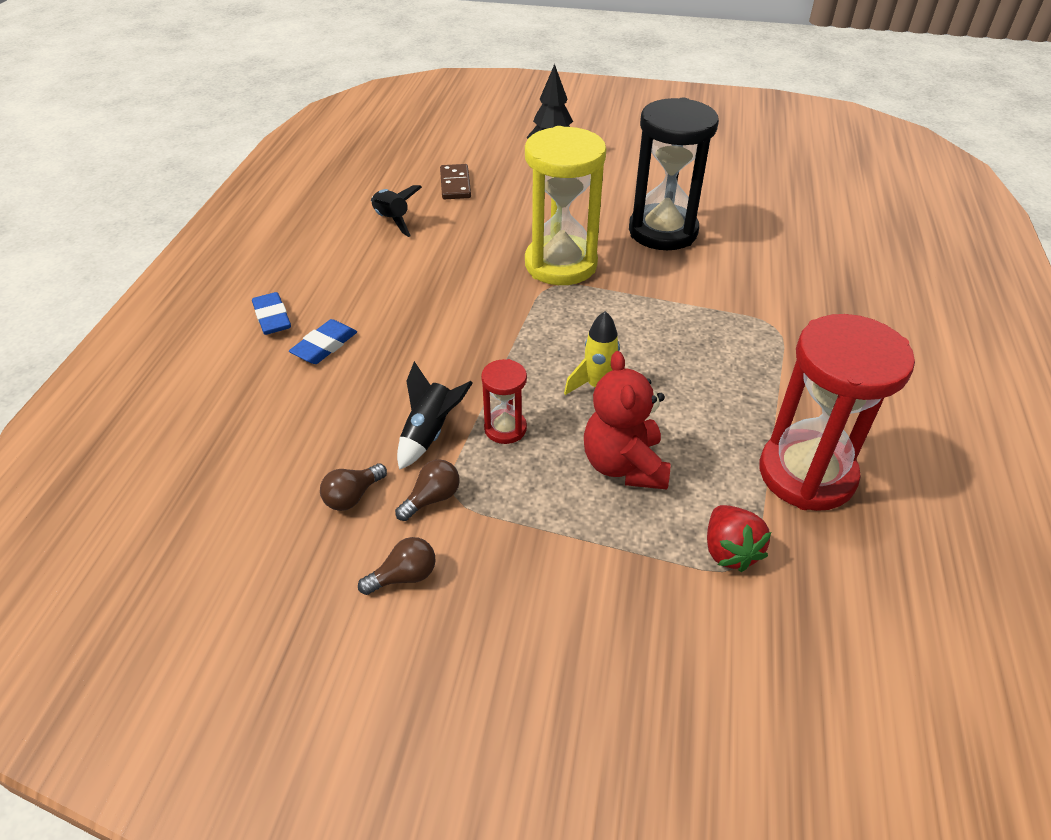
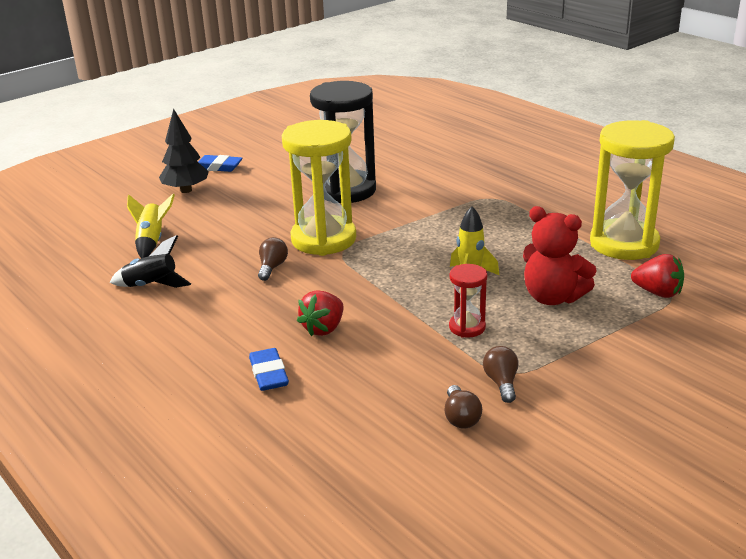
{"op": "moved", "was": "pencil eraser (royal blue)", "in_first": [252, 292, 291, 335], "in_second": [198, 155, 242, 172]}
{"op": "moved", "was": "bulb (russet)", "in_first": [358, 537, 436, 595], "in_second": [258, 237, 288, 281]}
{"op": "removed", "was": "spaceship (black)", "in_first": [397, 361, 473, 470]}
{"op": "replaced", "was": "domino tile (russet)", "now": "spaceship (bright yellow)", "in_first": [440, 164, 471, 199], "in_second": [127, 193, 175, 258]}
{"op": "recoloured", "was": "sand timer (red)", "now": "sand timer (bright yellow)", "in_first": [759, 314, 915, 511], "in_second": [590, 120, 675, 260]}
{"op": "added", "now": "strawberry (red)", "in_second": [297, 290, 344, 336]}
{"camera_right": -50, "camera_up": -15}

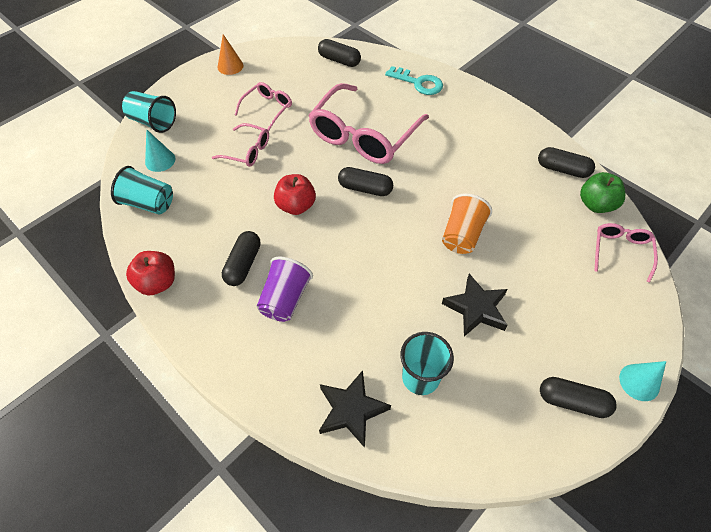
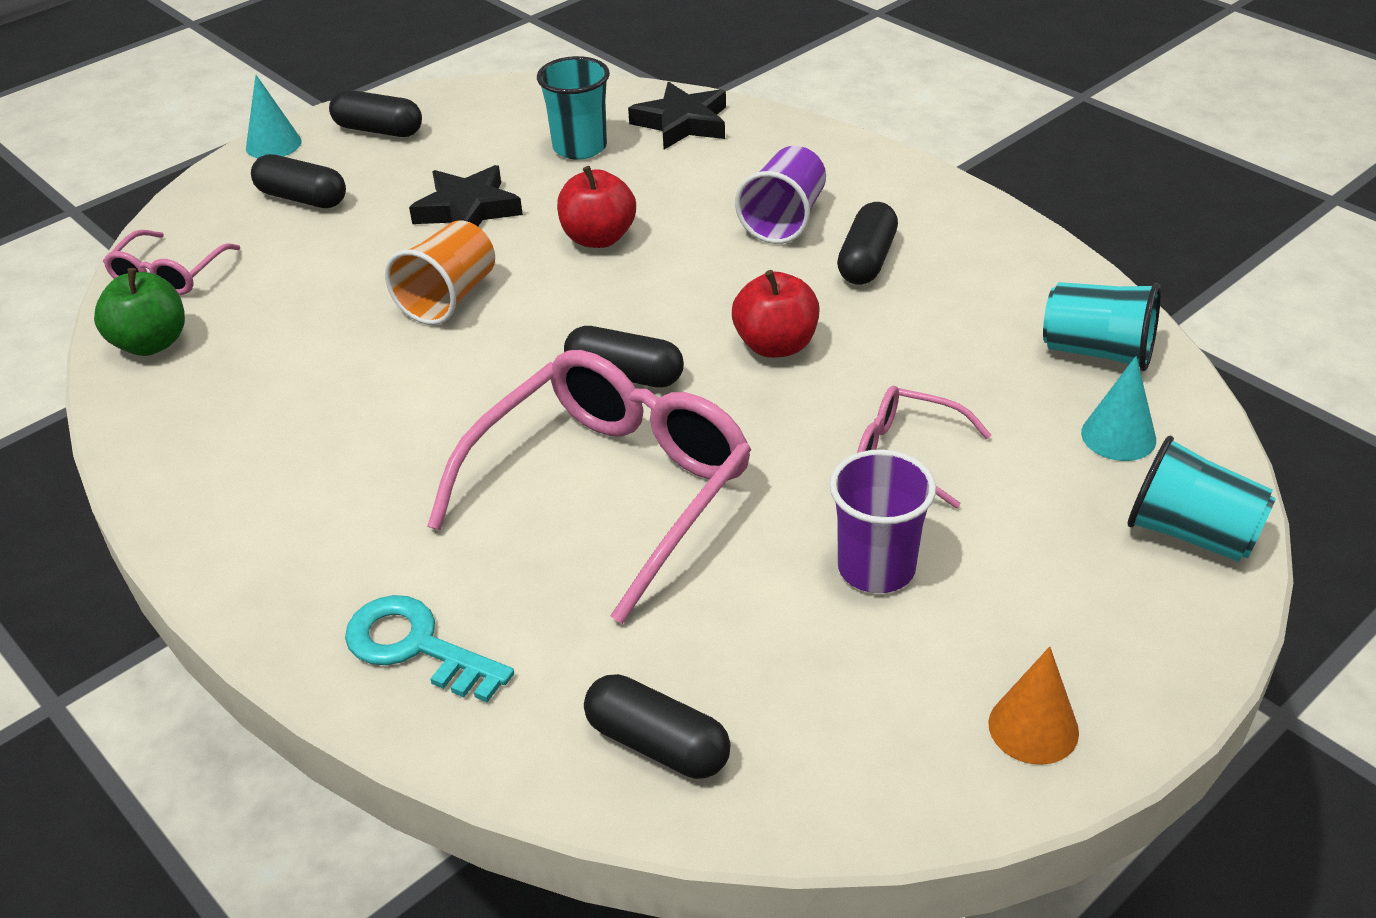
{"op": "moved", "was": "toy apple (red)", "in_first": [126, 251, 175, 296], "in_second": [557, 166, 636, 248]}
{"op": "replaced", "was": "eyeglasses (pink)", "now": "beaker (royal purple)", "in_first": [235, 82, 292, 131], "in_second": [829, 449, 936, 593]}
{"op": "moved", "was": "capsule (black)", "in_first": [538, 147, 595, 178], "in_second": [251, 154, 346, 208]}
{"camera_right": -175, "camera_up": -15}

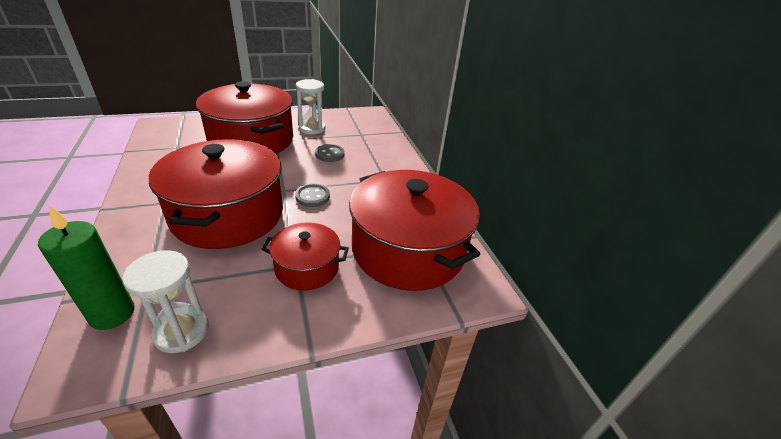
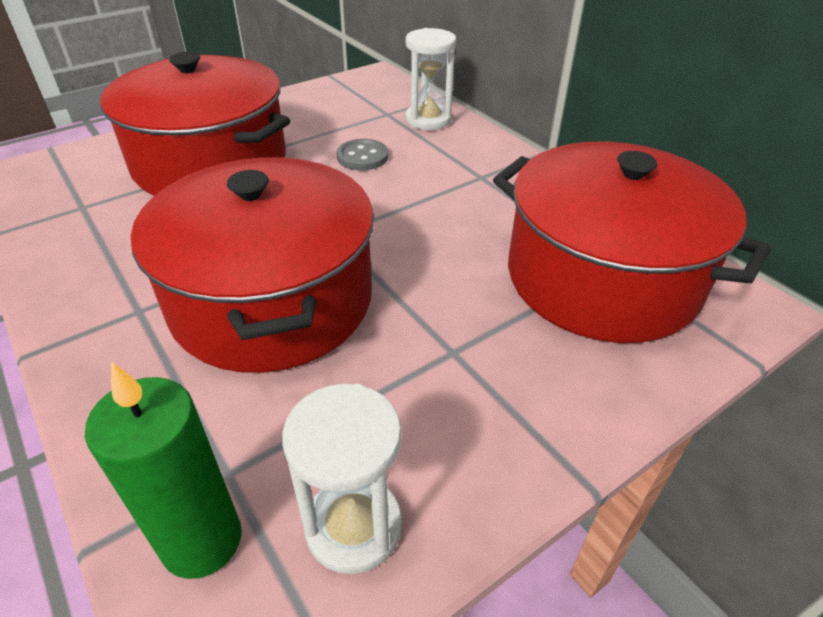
{"op": "removed", "was": "pot (red)", "in_first": [261, 222, 349, 291]}
{"op": "removed", "was": "button (gray)", "in_first": [295, 184, 330, 207]}
{"op": "moved", "was": "sand timer (white)", "in_first": [296, 79, 326, 135], "in_second": [405, 28, 456, 130]}
{"camera_right": -15, "camera_up": 5}

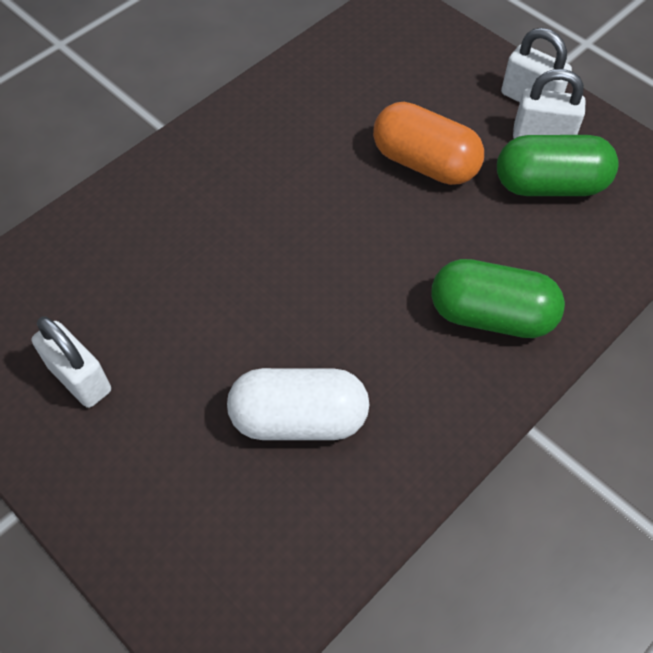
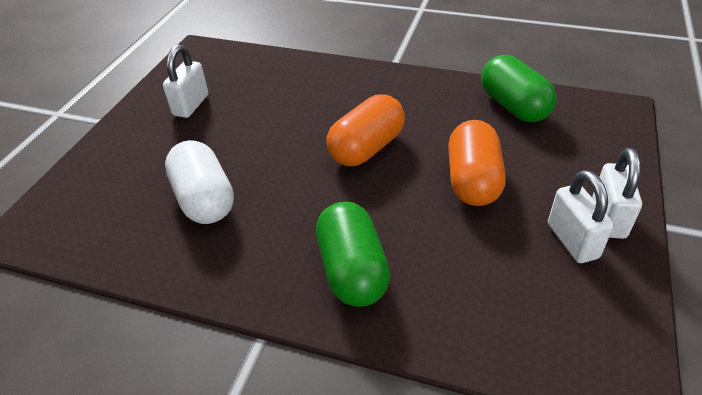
{"op": "moved", "was": "capsule (emerald)", "in_first": [497, 135, 619, 196], "in_second": [481, 55, 557, 122]}
{"op": "added", "now": "capsule (bright orange)", "in_second": [326, 94, 405, 166]}
{"camera_right": 65, "camera_up": -15}

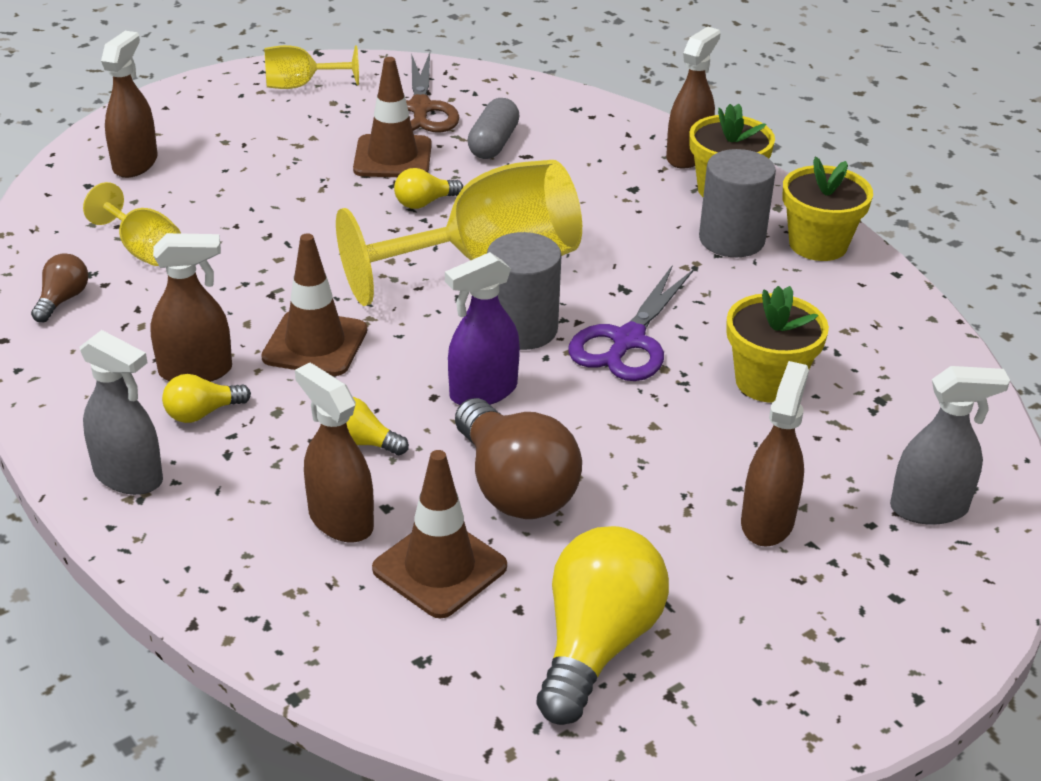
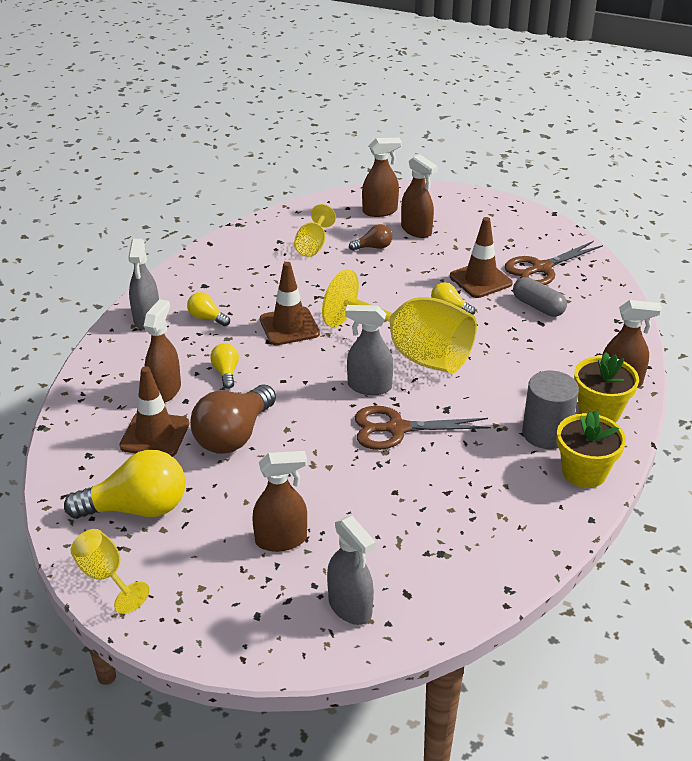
{"op": "moved", "was": "bulb (russet)", "in_first": [31, 253, 88, 323], "in_second": [349, 224, 392, 251]}
{"op": "moved", "was": "spray cleaner (russet)", "in_first": [150, 233, 232, 382], "in_second": [401, 155, 438, 238]}
{"op": "moved", "was": "chalice (bright yellow)", "in_first": [264, 45, 359, 89], "in_second": [71, 529, 149, 614]}
{"op": "removed", "was": "spray cleaner (royal purple)", "in_first": [445, 252, 520, 405]}
{"op": "turned", "was": "capsule (gray)", "in_first": [467, 98, 520, 159], "in_second": [513, 277, 567, 317], "clockwise": 60}
{"op": "replaced", "was": "solid cylinder (gray)", "now": "spray cleaner (gray)", "in_first": [487, 232, 562, 350], "in_second": [345, 305, 393, 395]}
{"op": "recoloured", "was": "shears (royal purple)", "now": "shears (russet)", "in_first": [568, 265, 694, 381], "in_second": [355, 406, 491, 450]}
{"op": "removed", "was": "potted plant (bright yellow)", "in_first": [726, 286, 829, 403]}
{"camera_right": 60, "camera_up": 0}

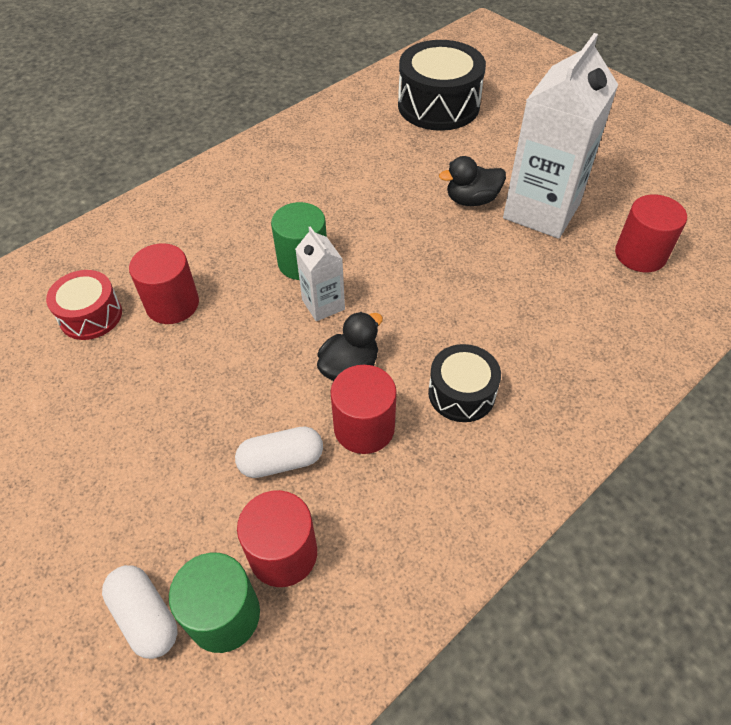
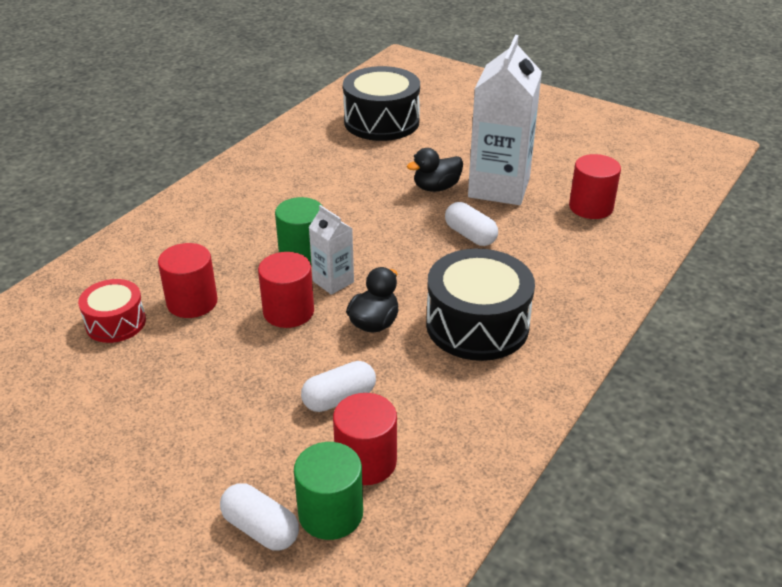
{"op": "moved", "was": "solid cylinder (red)", "in_first": [330, 365, 397, 454], "in_second": [258, 252, 314, 328]}
{"op": "resized", "was": "toy drum (black)", "in_first": [428, 344, 501, 422], "in_second": [426, 248, 535, 361], "ratio": 1.74}
{"op": "added", "now": "capsule (white)", "in_second": [445, 202, 498, 246]}
{"camera_right": -15, "camera_up": -15}

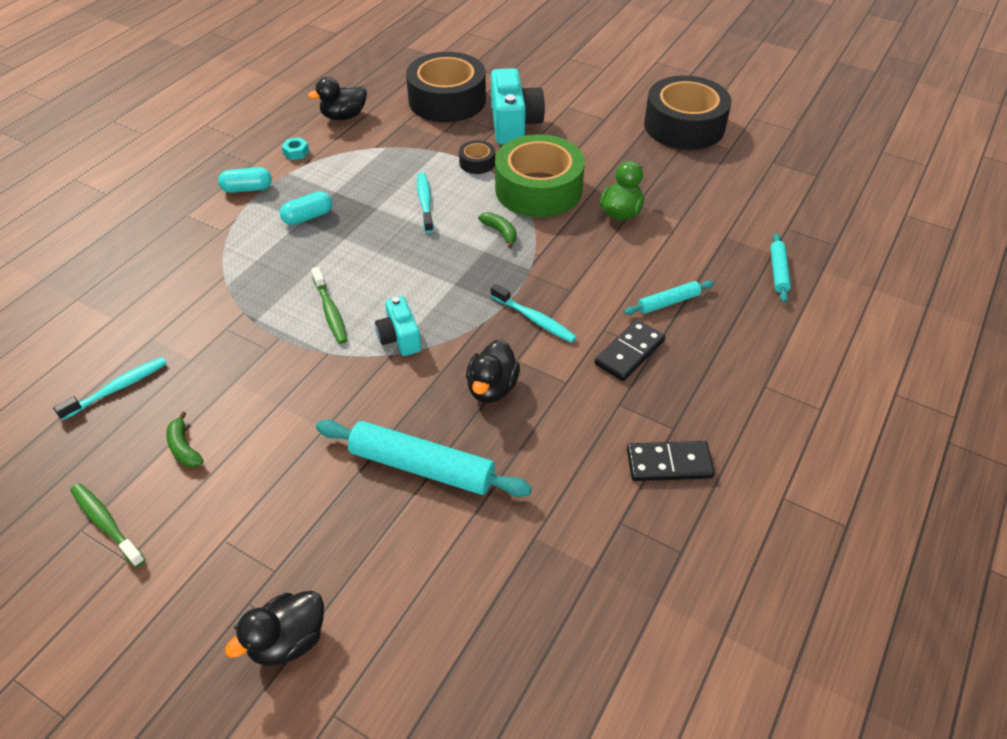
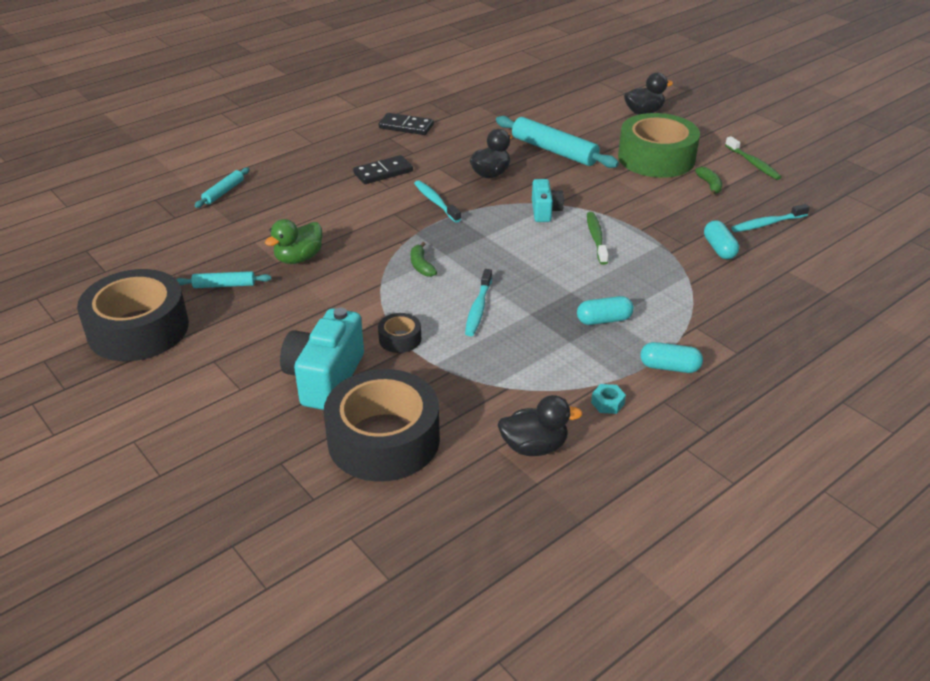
{"op": "moved", "was": "sticky tape (emerald)", "in_first": [495, 134, 585, 217], "in_second": [618, 113, 700, 178]}
{"op": "moved", "was": "pastry roller (turquoise)", "in_first": [624, 280, 714, 315], "in_second": [176, 271, 272, 288]}
{"op": "added", "now": "capsule (turquoise)", "in_second": [704, 220, 739, 259]}
{"camera_right": -160, "camera_up": -10}

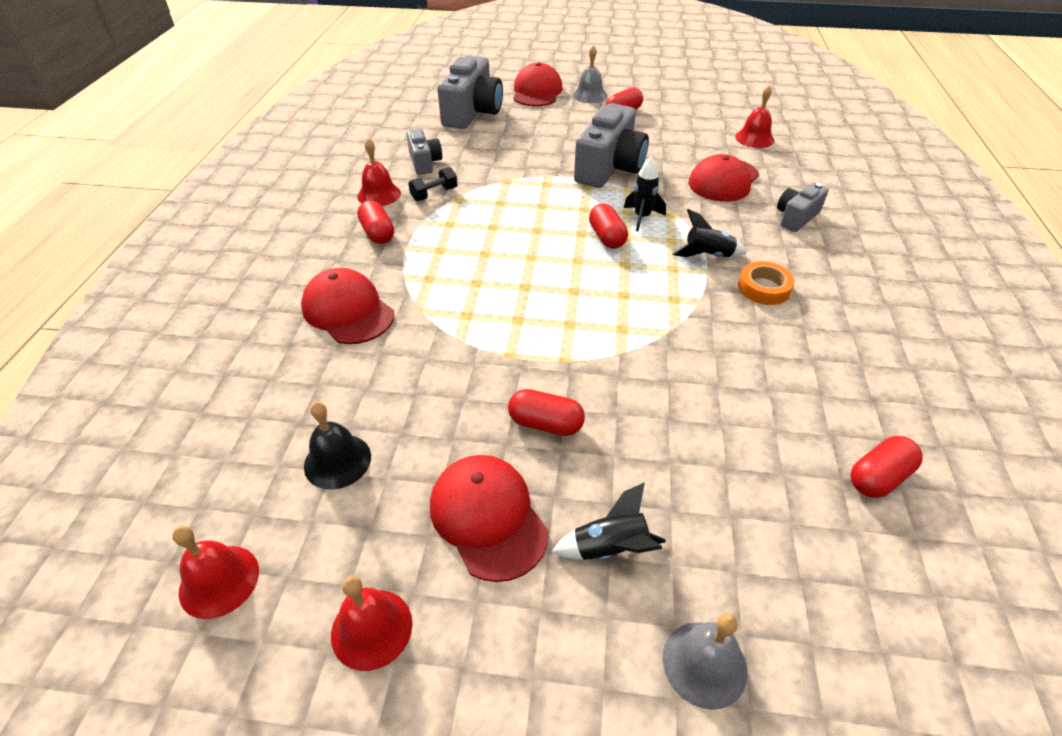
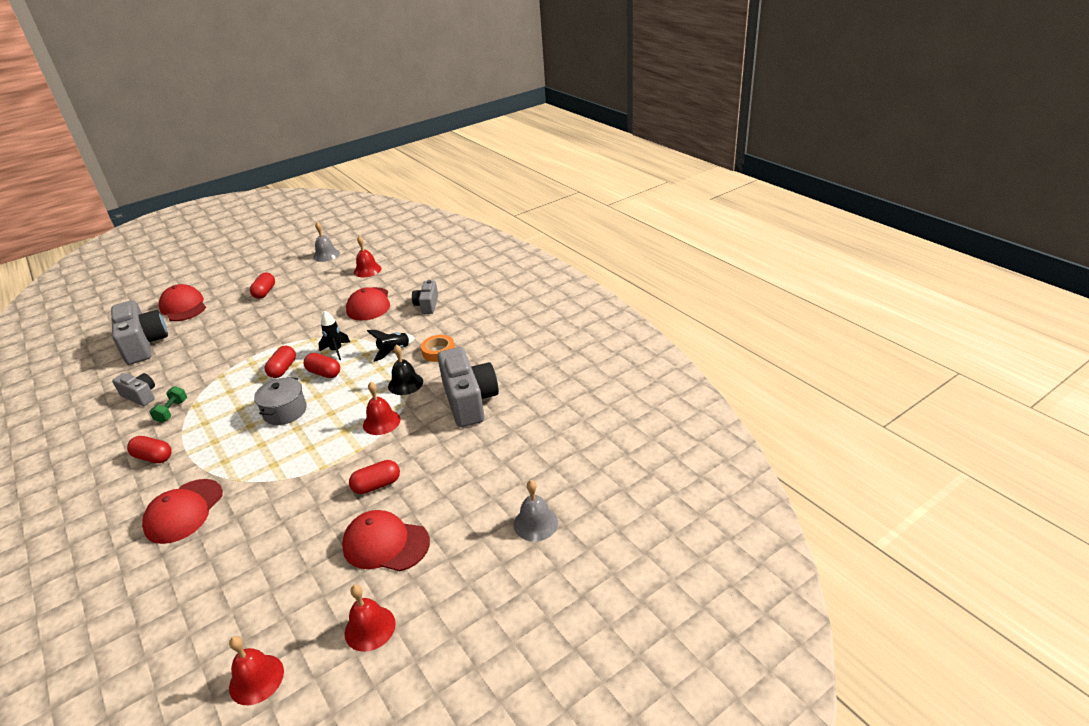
{"op": "turned", "was": "baseball cap (red)", "in_first": [301, 268, 394, 344], "in_second": [142, 479, 223, 544], "clockwise": -75}
{"op": "moved", "was": "hand bell (black)", "in_first": [304, 402, 371, 490], "in_second": [388, 344, 423, 395]}
{"op": "moved", "was": "hand bell (red)", "in_first": [357, 138, 401, 206], "in_second": [363, 382, 401, 435]}
{"op": "recoloured", "was": "free weight (black)", "now": "free weight (emerald)", "in_first": [408, 167, 457, 201], "in_second": [149, 386, 187, 423]}
{"op": "removed", "was": "spaceship (black)", "in_first": [552, 482, 666, 560]}
{"op": "moved", "was": "hand bell (gray)", "in_first": [573, 45, 607, 103], "in_second": [313, 222, 340, 262]}
{"op": "moved", "was": "camera (gray)", "in_first": [574, 103, 649, 188], "in_second": [438, 347, 499, 427]}
{"op": "moved", "was": "capsule (red)", "in_first": [851, 436, 922, 498], "in_second": [265, 346, 296, 378]}
{"op": "added", "now": "pot (gray)", "in_second": [254, 377, 307, 425]}
{"camera_right": -40, "camera_up": -10}

